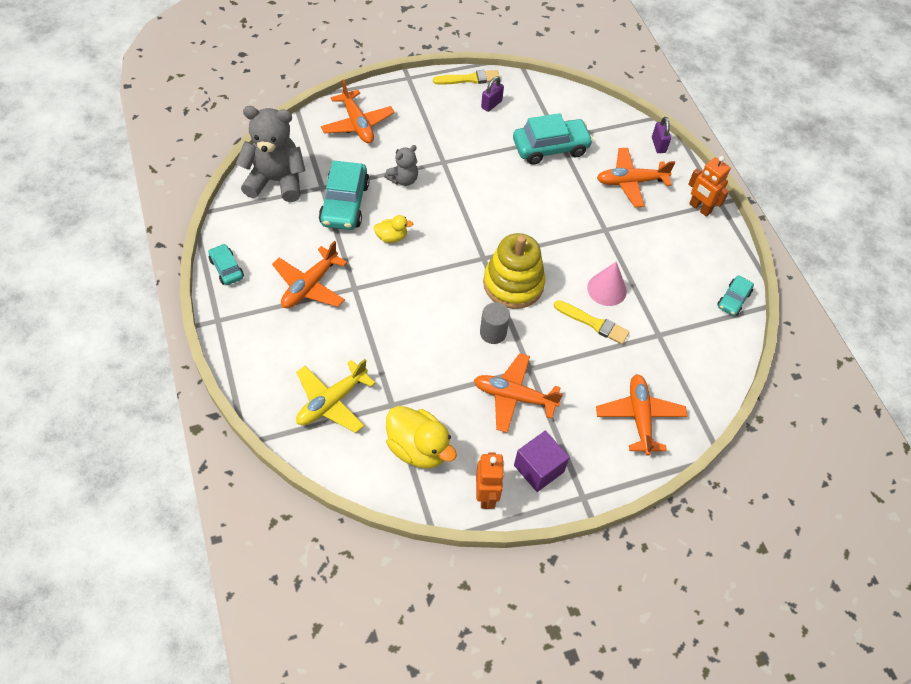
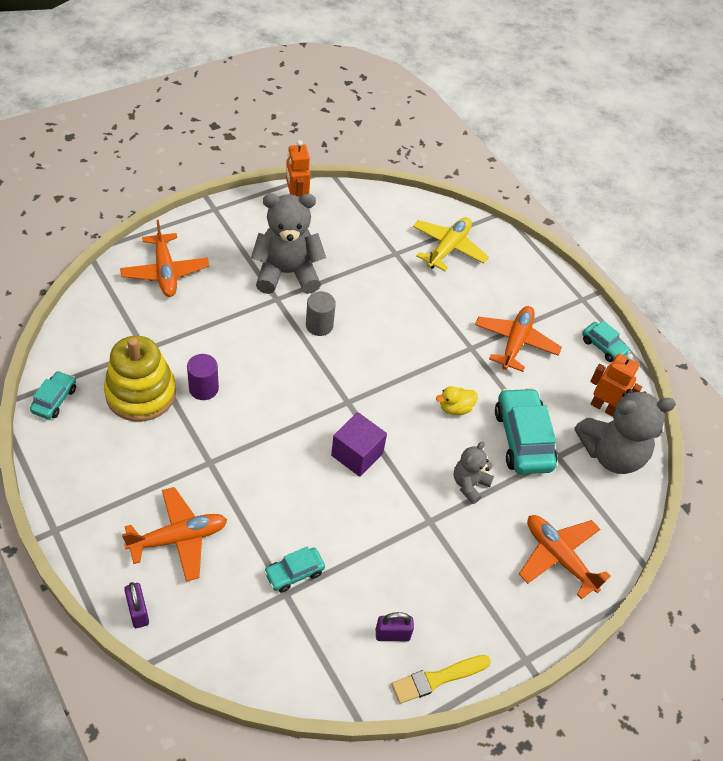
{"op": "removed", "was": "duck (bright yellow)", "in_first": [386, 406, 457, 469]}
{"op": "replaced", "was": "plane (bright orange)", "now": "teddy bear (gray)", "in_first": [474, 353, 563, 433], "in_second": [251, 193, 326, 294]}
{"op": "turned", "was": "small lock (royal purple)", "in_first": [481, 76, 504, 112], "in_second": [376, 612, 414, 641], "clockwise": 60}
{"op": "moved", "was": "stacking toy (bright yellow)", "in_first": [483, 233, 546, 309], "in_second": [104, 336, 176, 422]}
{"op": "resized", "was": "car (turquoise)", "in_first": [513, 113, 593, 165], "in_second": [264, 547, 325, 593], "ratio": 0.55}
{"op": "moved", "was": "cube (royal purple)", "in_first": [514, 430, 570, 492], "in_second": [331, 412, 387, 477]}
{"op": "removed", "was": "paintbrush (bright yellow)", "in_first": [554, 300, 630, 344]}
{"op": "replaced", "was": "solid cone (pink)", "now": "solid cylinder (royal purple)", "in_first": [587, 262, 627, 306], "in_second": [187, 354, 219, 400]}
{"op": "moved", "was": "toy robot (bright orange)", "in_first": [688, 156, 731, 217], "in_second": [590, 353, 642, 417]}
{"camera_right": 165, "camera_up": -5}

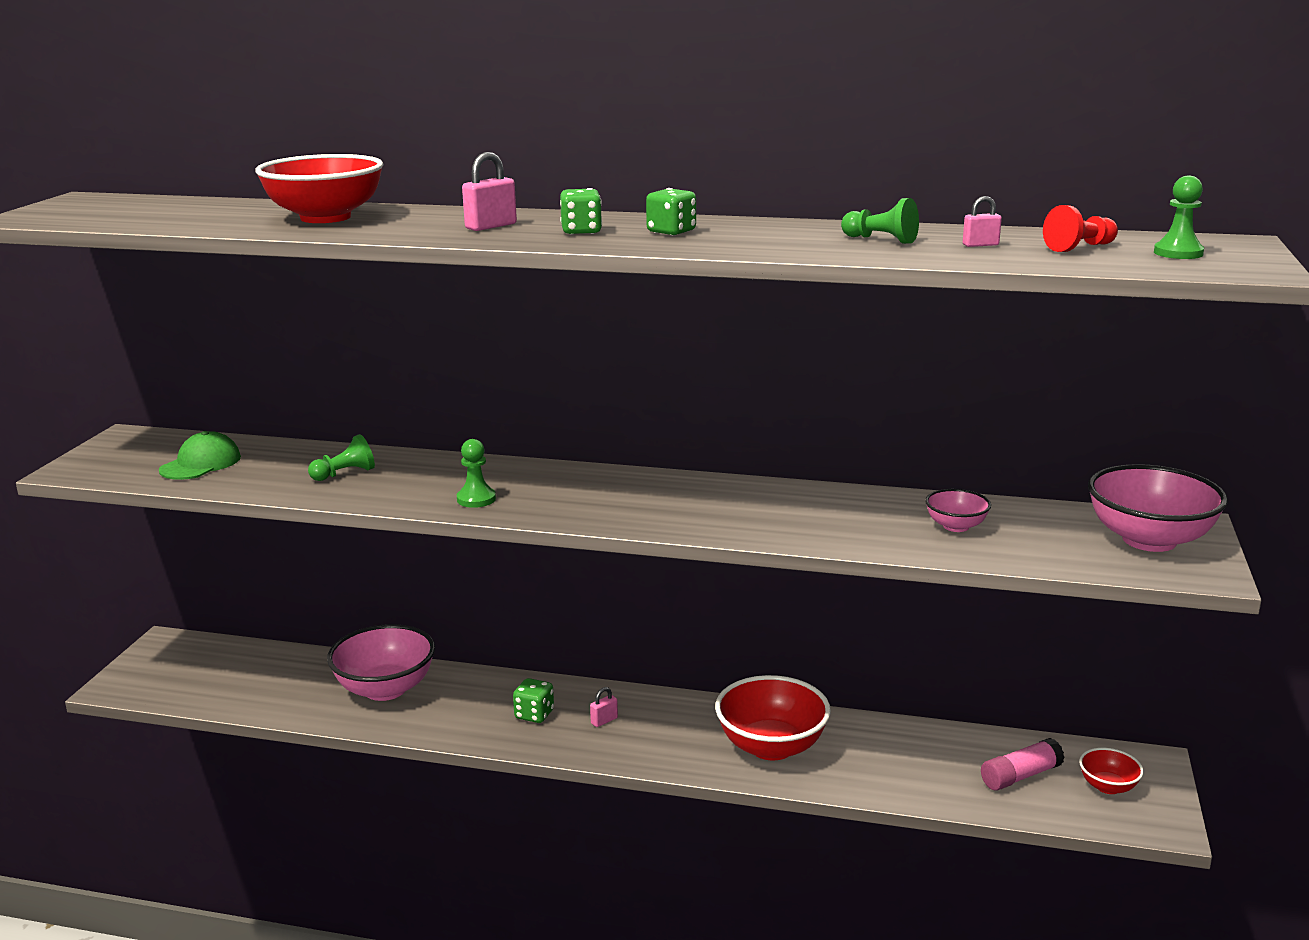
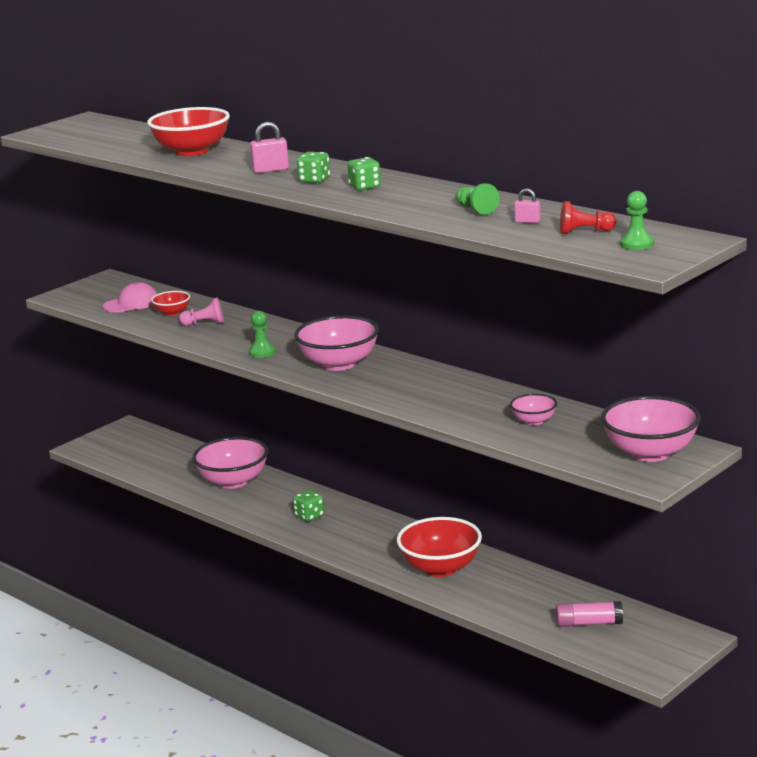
{"op": "recoloured", "was": "baseball cap (emerald)", "now": "baseball cap (pink)", "in_first": [159, 431, 241, 480], "in_second": [103, 282, 157, 313]}
{"op": "recoloured", "was": "chess pawn (emerald)", "now": "chess pawn (pink)", "in_first": [308, 434, 375, 481], "in_second": [179, 298, 224, 326]}
{"op": "removed", "was": "small lock (pink)", "in_first": [590, 687, 618, 727]}
{"op": "moved", "was": "bowl (red)", "in_first": [1079, 748, 1144, 794], "in_second": [151, 291, 190, 316]}
{"op": "added", "now": "bowl (pink)", "in_second": [294, 315, 379, 371]}
{"camera_right": 30, "camera_up": 0}

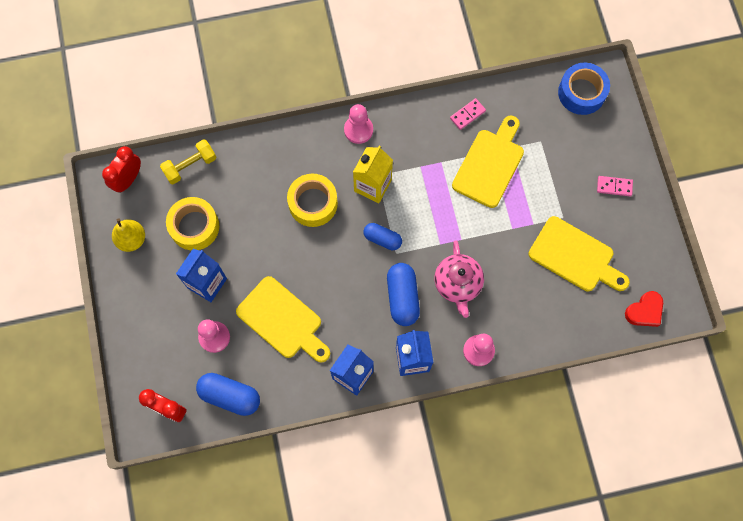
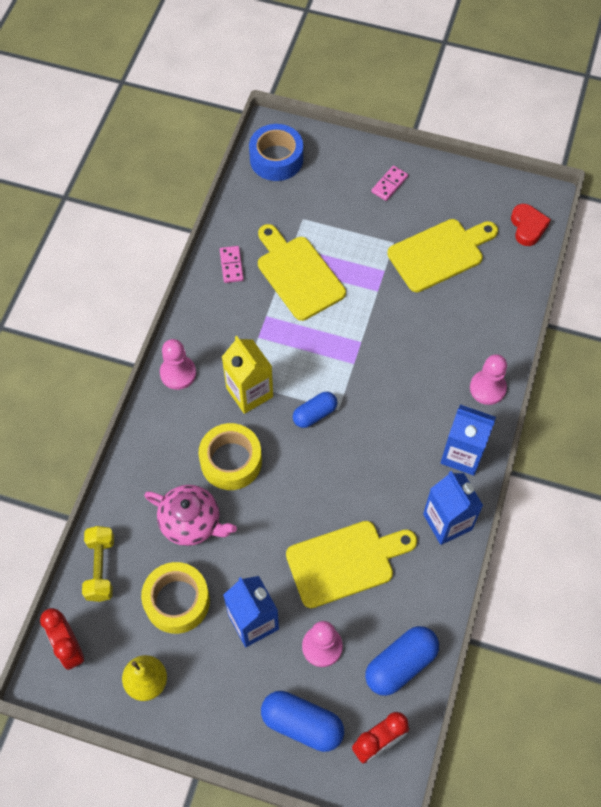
{"op": "moved", "was": "capsule (royal blue)", "in_first": [387, 263, 420, 326], "in_second": [261, 691, 344, 752]}
{"op": "moved", "was": "china teapot (pink)", "in_first": [435, 241, 484, 318], "in_second": [144, 485, 237, 546]}
{"camera_right": -60, "camera_up": -10}

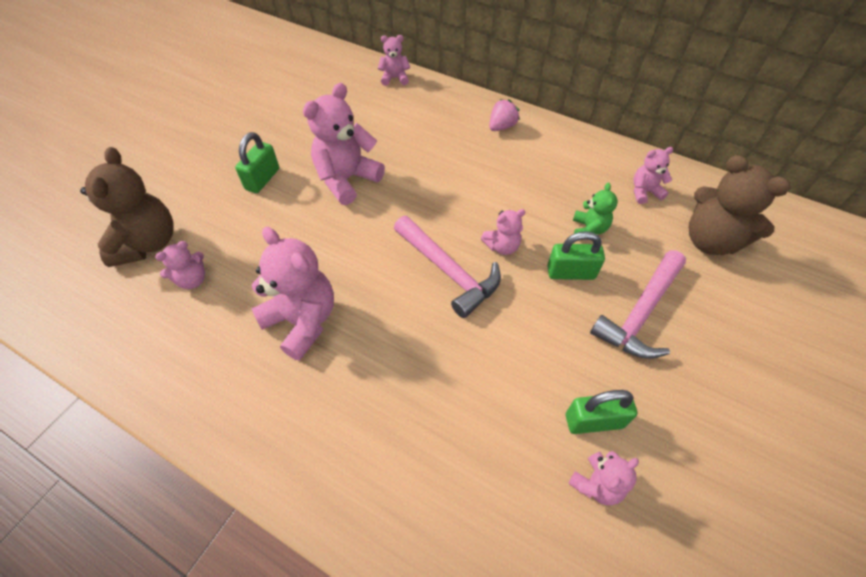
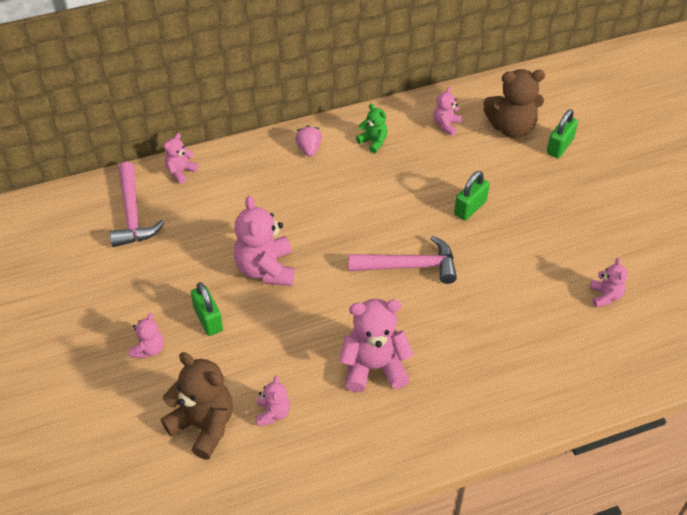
{"op": "moved", "was": "teddy bear (pink)", "in_first": [481, 209, 525, 255], "in_second": [129, 313, 164, 358]}
{"op": "moved", "was": "small lock (emerald)", "in_first": [566, 390, 637, 434], "in_second": [547, 109, 578, 158]}
{"op": "moved", "was": "teddy bear (emerald)", "in_first": [573, 183, 618, 234], "in_second": [356, 104, 387, 153]}
{"op": "moved", "was": "hammer (pink)", "in_first": [590, 250, 686, 359], "in_second": [110, 162, 164, 247]}
{"camera_right": -50, "camera_up": -5}

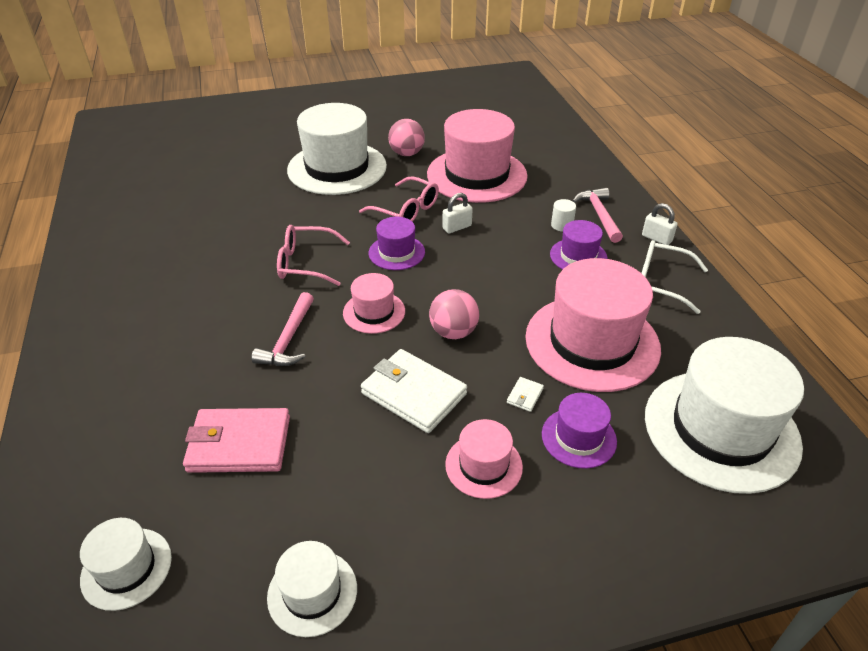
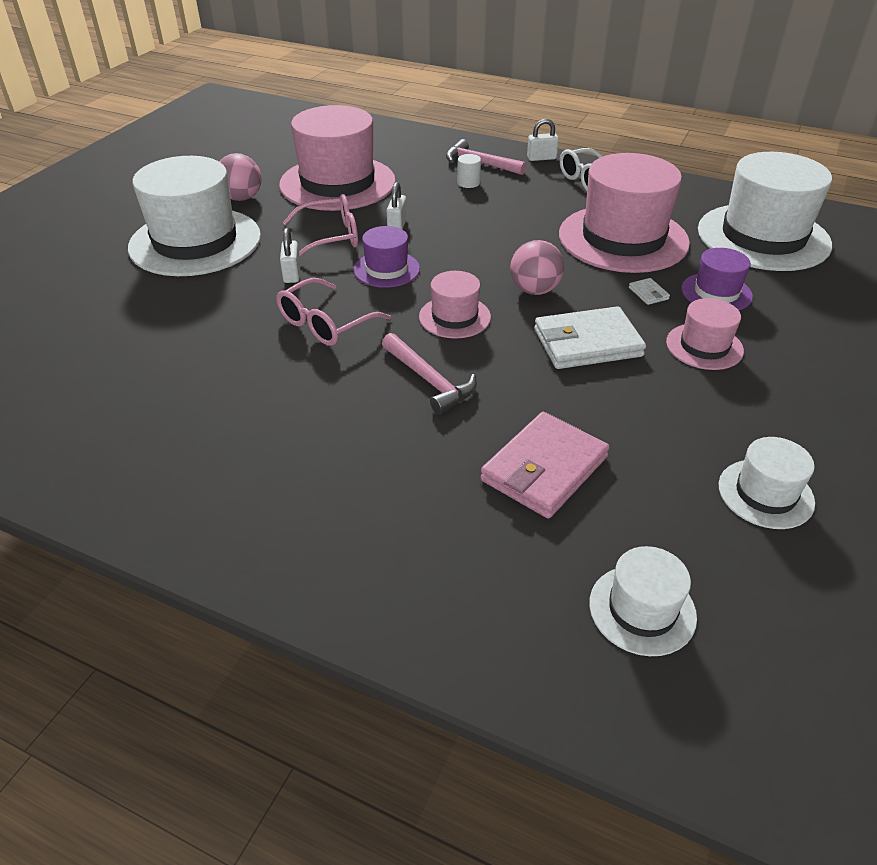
{"op": "removed", "was": "tall hat (royal purple)", "in_first": [550, 220, 608, 270]}
{"op": "added", "now": "small lock (white)", "in_second": [280, 228, 301, 283]}
{"camera_right": -50, "camera_up": 0}

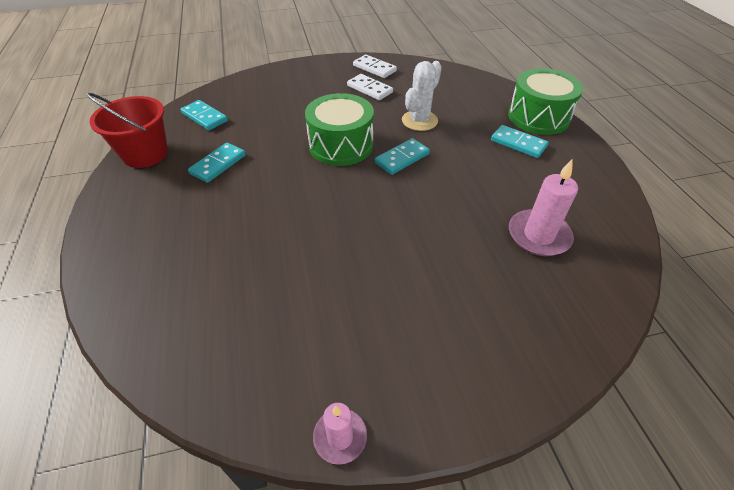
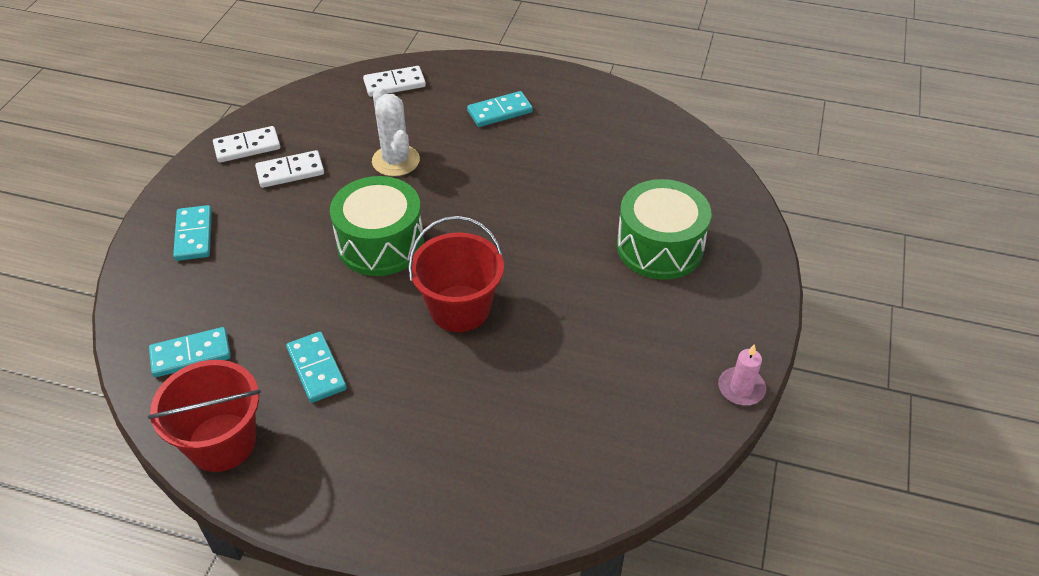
{"op": "moved", "was": "domino tile (turquoise)", "in_first": [375, 138, 430, 175], "in_second": [173, 205, 212, 261]}
{"op": "moved", "was": "toy drum (emerald)", "in_first": [508, 68, 583, 135], "in_second": [617, 179, 711, 280]}
{"op": "removed", "was": "pillar candle (pink)", "in_first": [509, 159, 578, 256]}
{"op": "added", "now": "domino tile (white)", "in_second": [363, 66, 426, 97]}
{"op": "added", "now": "bucket (red)", "in_second": [408, 216, 504, 332]}
{"camera_right": -60, "camera_up": 0}

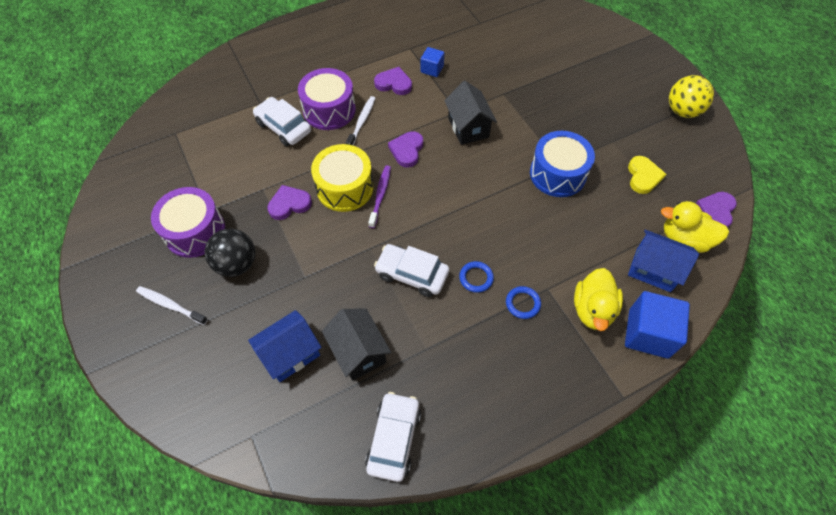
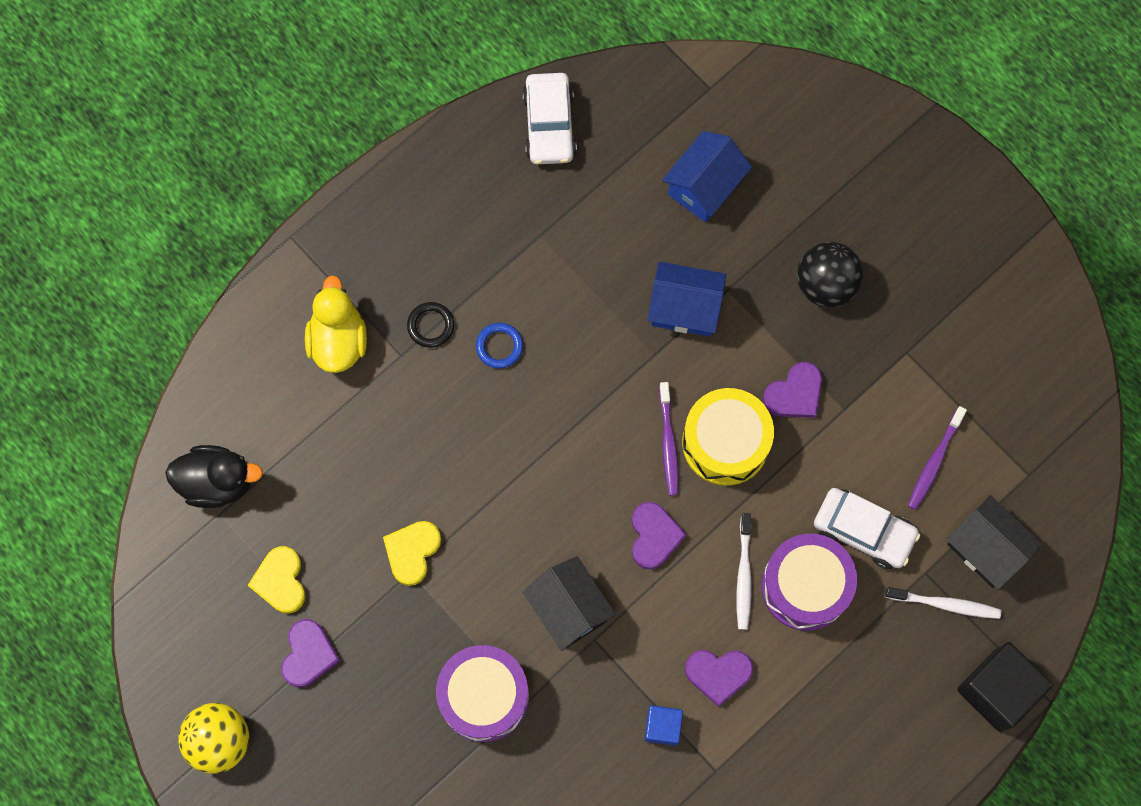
{"op": "moved", "was": "tooth brush (white)", "in_first": [136, 286, 208, 325], "in_second": [885, 587, 1002, 619]}
{"op": "moved", "was": "toy drum (royal purple)", "in_first": [151, 187, 225, 258], "in_second": [436, 645, 529, 742]}
{"op": "moved", "was": "house (black)", "in_first": [322, 308, 391, 381], "in_second": [946, 495, 1042, 589]}
{"op": "removed", "was": "car (white)", "in_first": [374, 244, 449, 297]}
{"op": "recoloured", "was": "ring (royal blue)", "now": "ring (black)", "in_first": [506, 286, 541, 319], "in_second": [407, 302, 454, 348]}
{"op": "replaced", "was": "toy drum (royal blue)", "now": "heart shape (bright yellow)", "in_first": [530, 131, 595, 197], "in_second": [383, 521, 441, 586]}
{"op": "removed", "was": "cube (royal blue)", "in_first": [625, 291, 690, 359]}
{"op": "moved", "was": "house (royal blue)", "in_first": [628, 230, 699, 292], "in_second": [647, 262, 726, 336]}
{"op": "recoloured", "was": "duck (bright yellow)", "now": "duck (black)", "in_first": [661, 201, 729, 253], "in_second": [165, 445, 263, 508]}
{"op": "moved", "was": "heart shape (royal purple)", "in_first": [696, 192, 737, 228], "in_second": [281, 619, 340, 687]}
{"op": "added", "now": "tooth brush (royal purple)", "in_second": [908, 406, 967, 510]}
{"op": "added", "now": "cube (black)", "in_second": [957, 642, 1053, 732]}
{"camera_right": 165, "camera_up": 15}

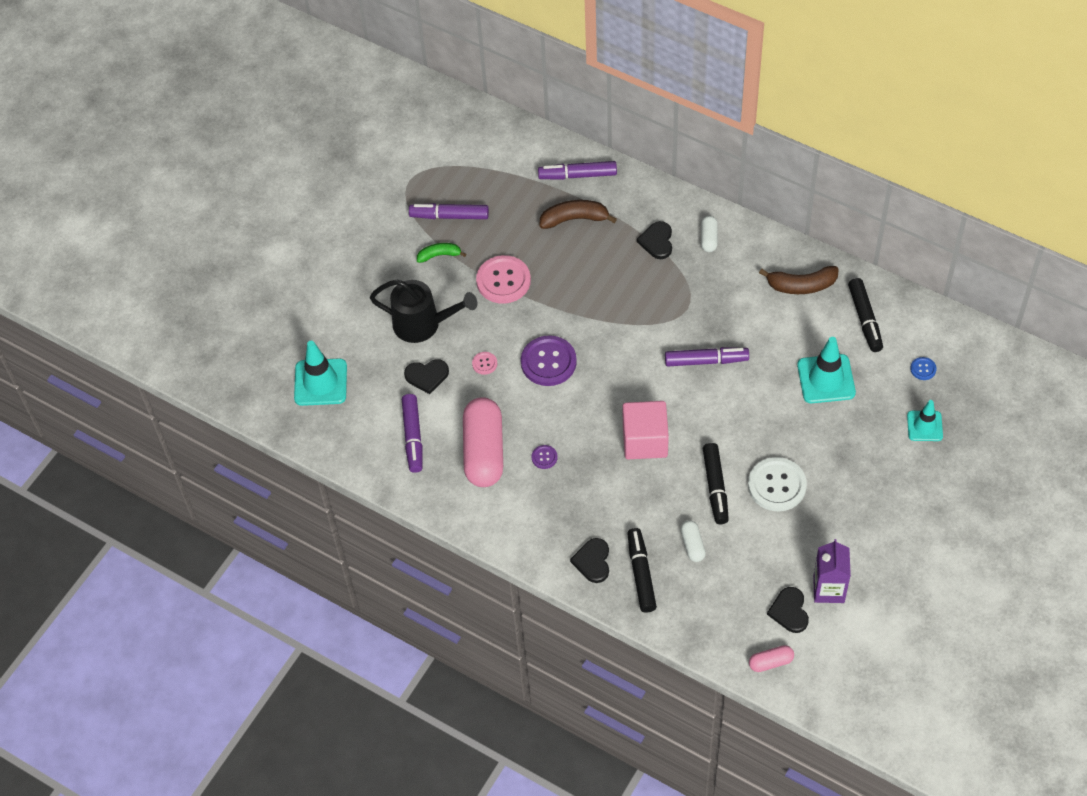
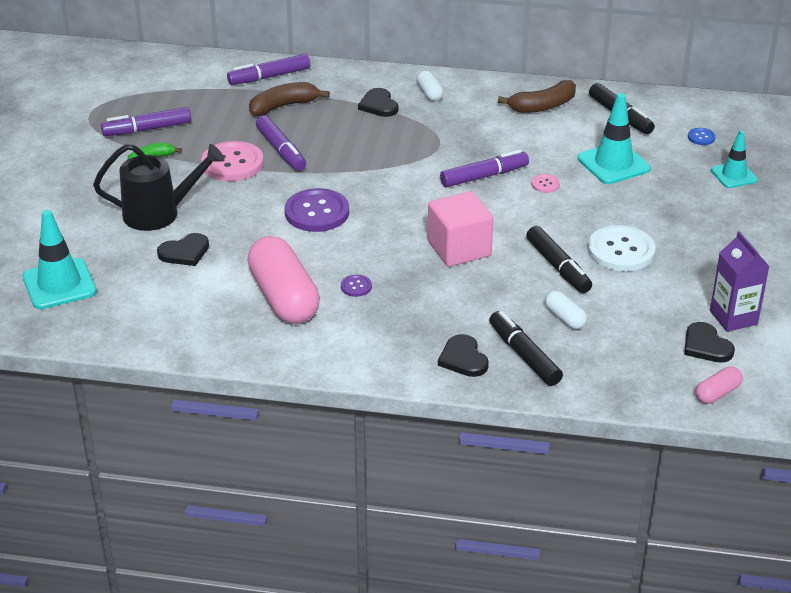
{"op": "moved", "was": "felt pen (royal purple)", "in_first": [402, 394, 423, 473], "in_second": [256, 115, 306, 171]}
{"op": "moved", "was": "button (pink)", "in_first": [472, 352, 497, 375], "in_second": [531, 174, 560, 193]}
{"camera_right": -25, "camera_up": -20}

